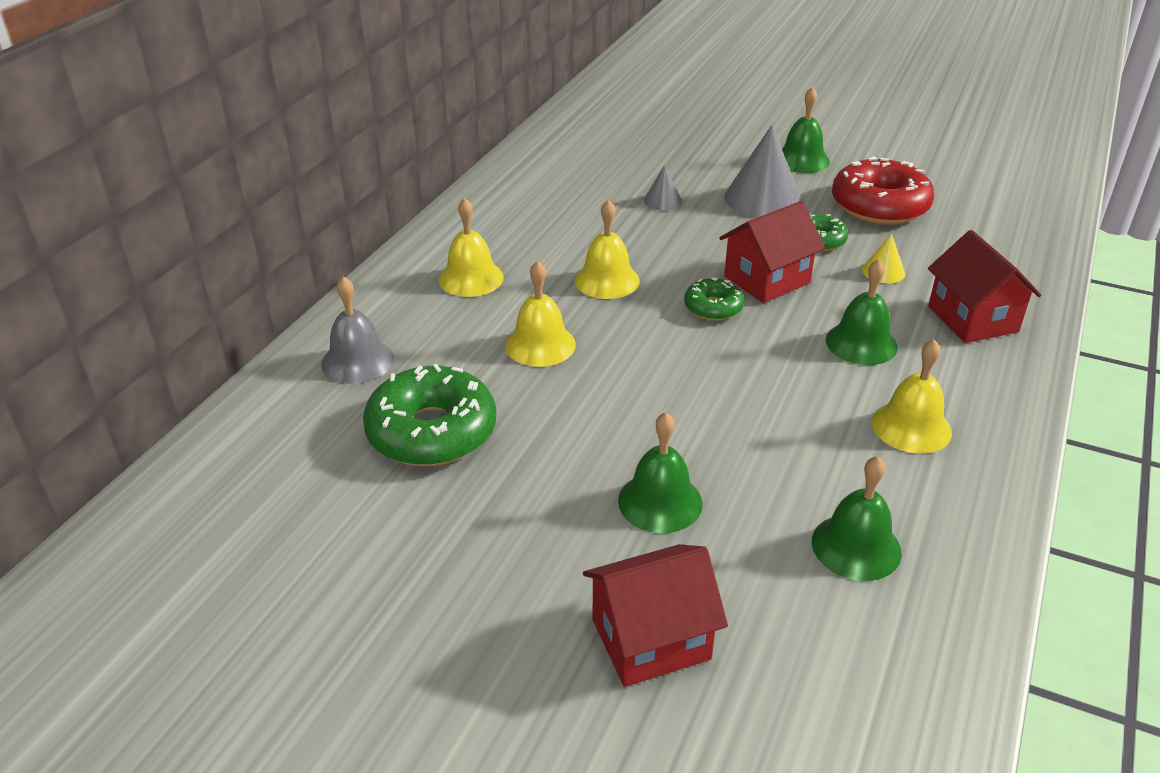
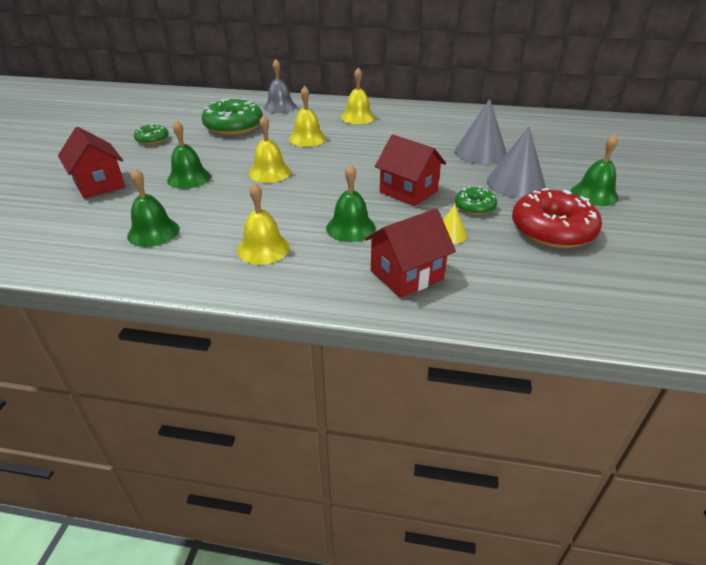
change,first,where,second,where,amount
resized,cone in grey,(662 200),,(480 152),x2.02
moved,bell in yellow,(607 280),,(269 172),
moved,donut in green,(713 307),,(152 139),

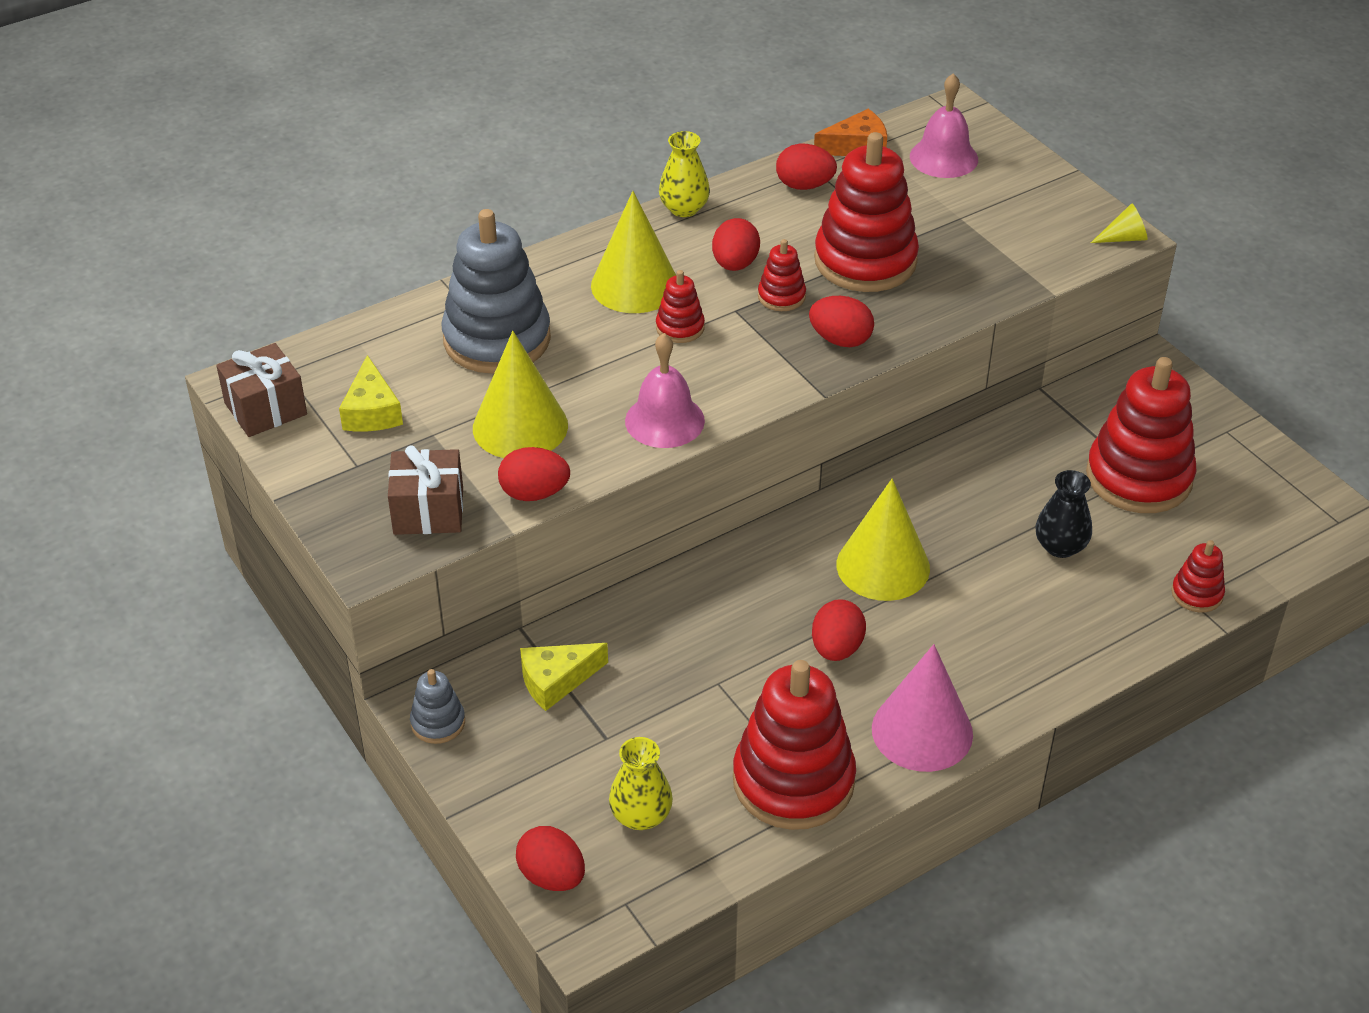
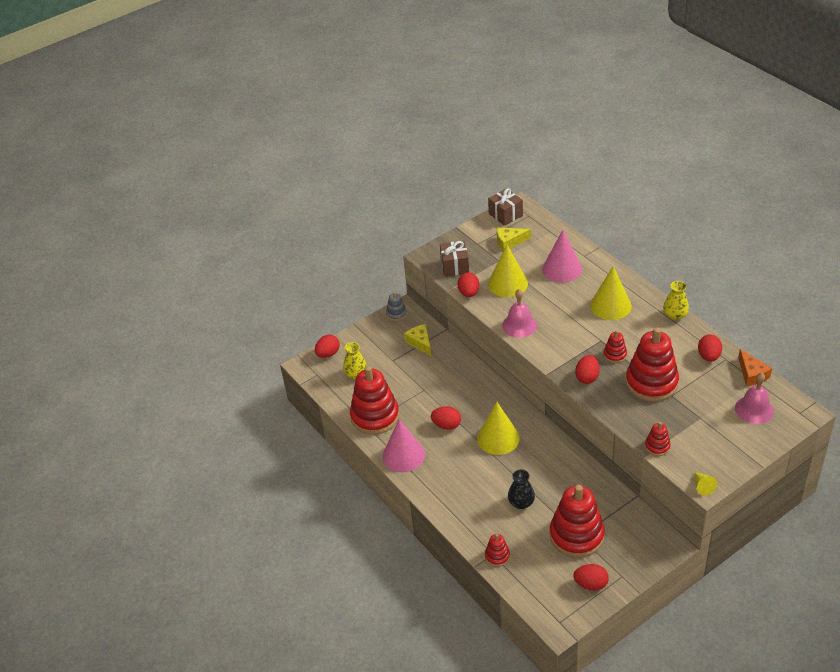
change,first,where,second,where,amount
replaced,stacking toy in grey,(497 339),cone in pink,(562 269),
moved,egg in red,(735 264),,(591 584),
moved,stacking toy in red,(680 328),,(657 446),

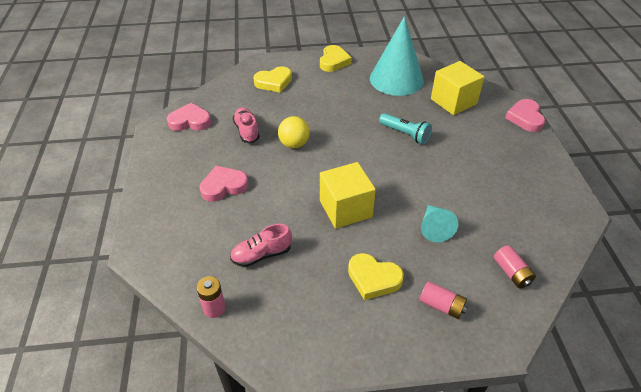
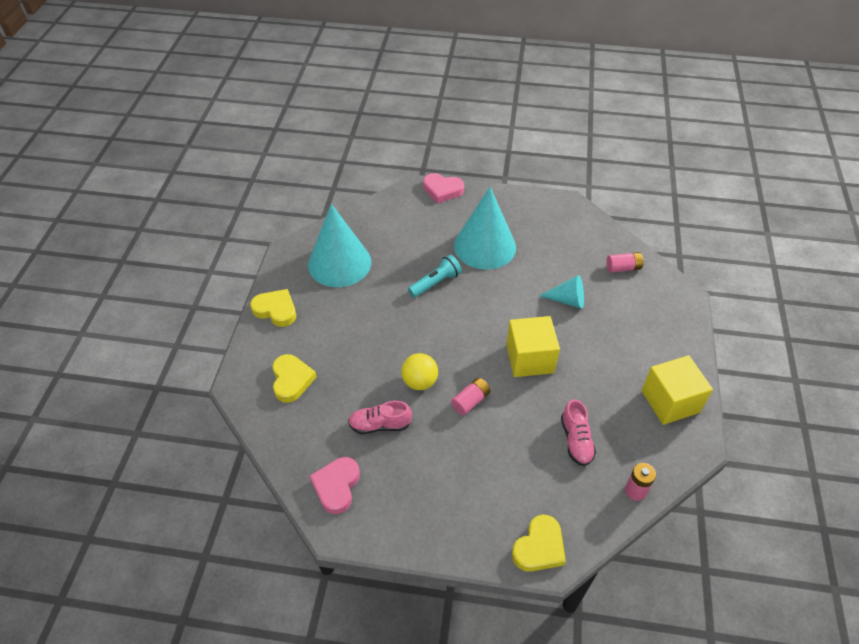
change,first,where,second,where,amount
moved,cube in yellow,(453 101),,(670 401),
removed,heart in pink,(223 186),,,
moved,heart in yellow,(373 278),,(539 547),
moved,battery in pink,(441 306),,(470 401),
added,,,cone in turquoise,(485 246),

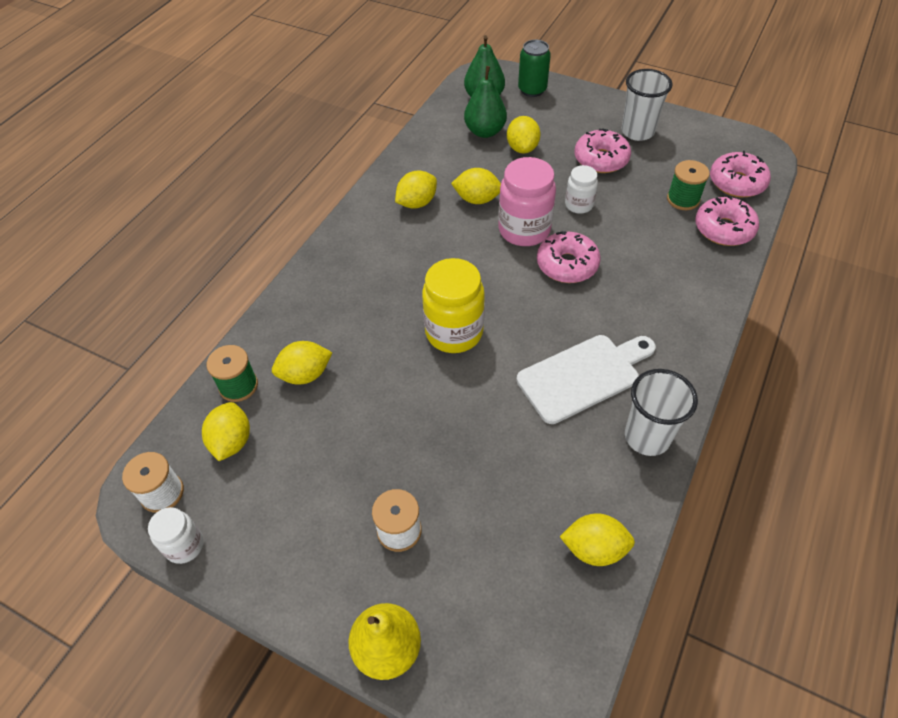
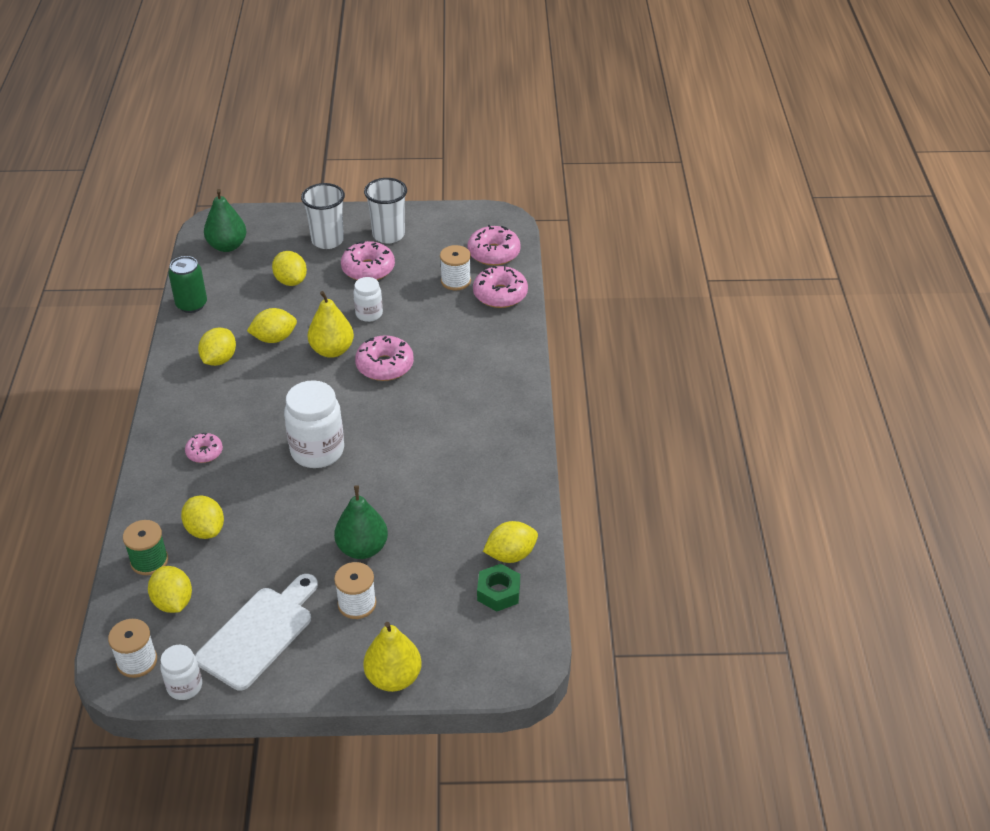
change,first,where,second,where,amount
moved,can in green,(532 90),,(191 305),
moved,pear in green,(485 131),,(362 548),
replaced,jar in pink,(524 230),pear in yellow,(332 350),
recoloured,spool in green,(683 199),spool in white,(455 281),
recoloured,jar in yellow,(454 332),jar in white,(317 451),
moved,cutting board in white,(583 376),,(259 633),
turned,lemon in yellow,(305 374),,(205 530),75 degrees counterclockwise
moved,cup in white,(647 437),,(327 240),
added,,,donut in pink,(204 452),
added,,,nut in green,(498 592),

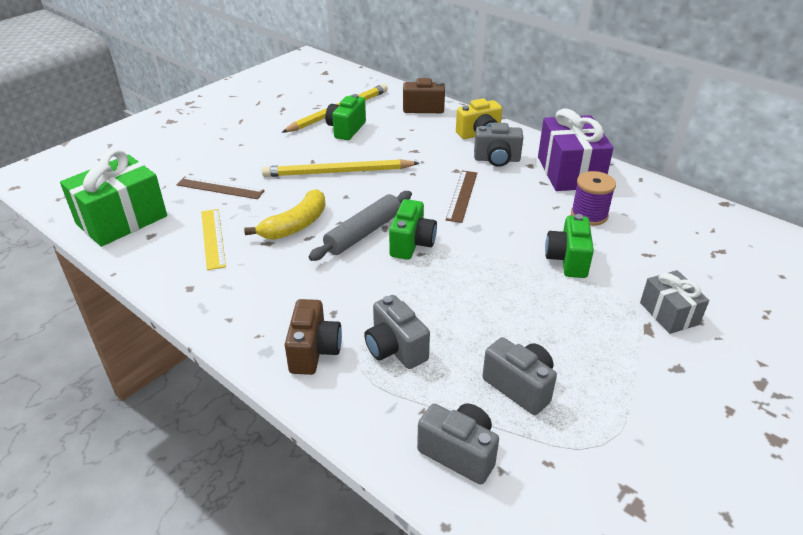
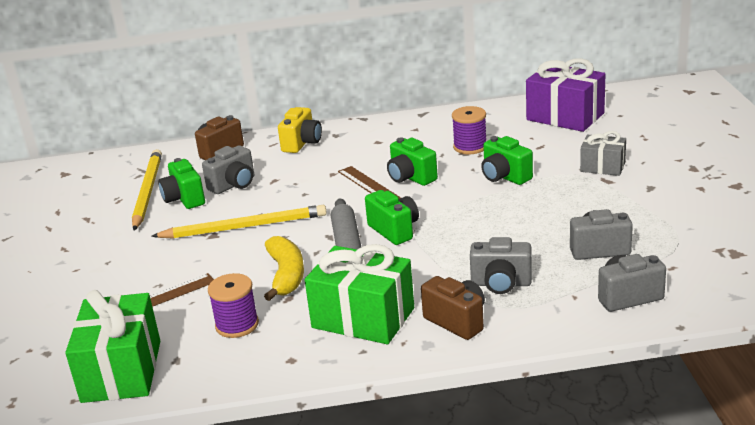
change,first,where,second,where,amount
moved,gift in purple,(569 172),,(565 117),
moved,camera in grey,(497 159),,(234 185),
turned,pencil in yellow,(338 172),,(243 227),135 degrees counterclockwise
replaced,ruler in yellow,(213 238),spool in purple,(237 325),
added,,,camera in green,(411 178),
added,,,gift in green,(363 318),

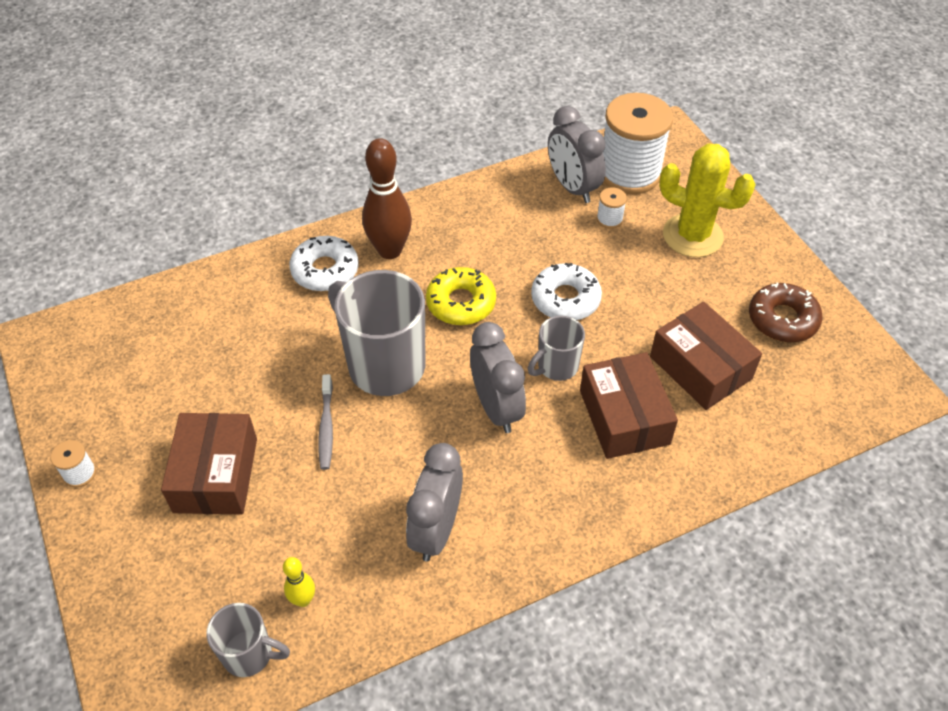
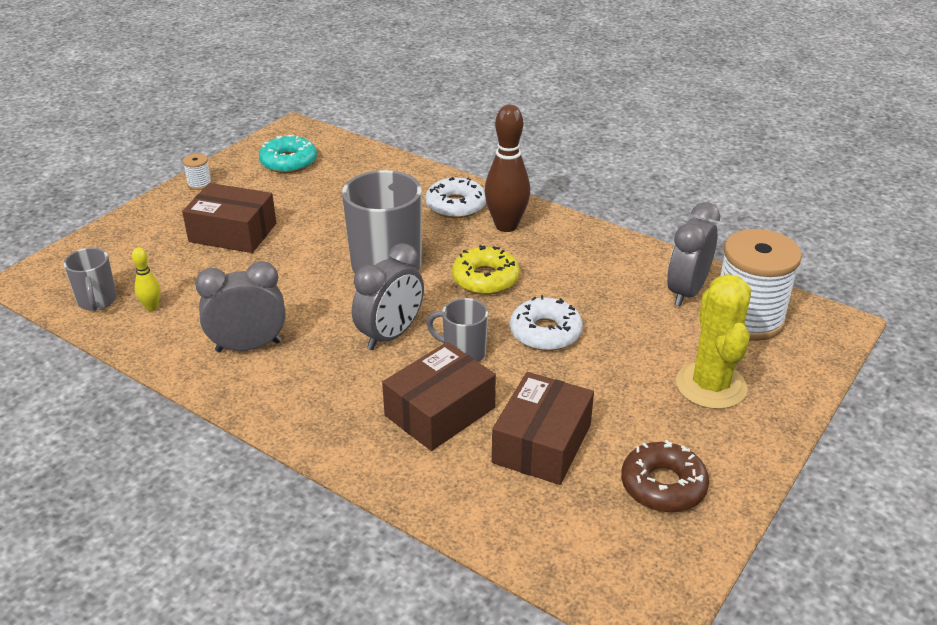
change,first,where,second,where,amount
removed,spool in white,(609 219),,,
removed,toothbrush in grey,(326 427),,,
turned,box in brown,(216 475),,(233 233),45 degrees clockwise
added,,,donut in turquoise,(288 162),

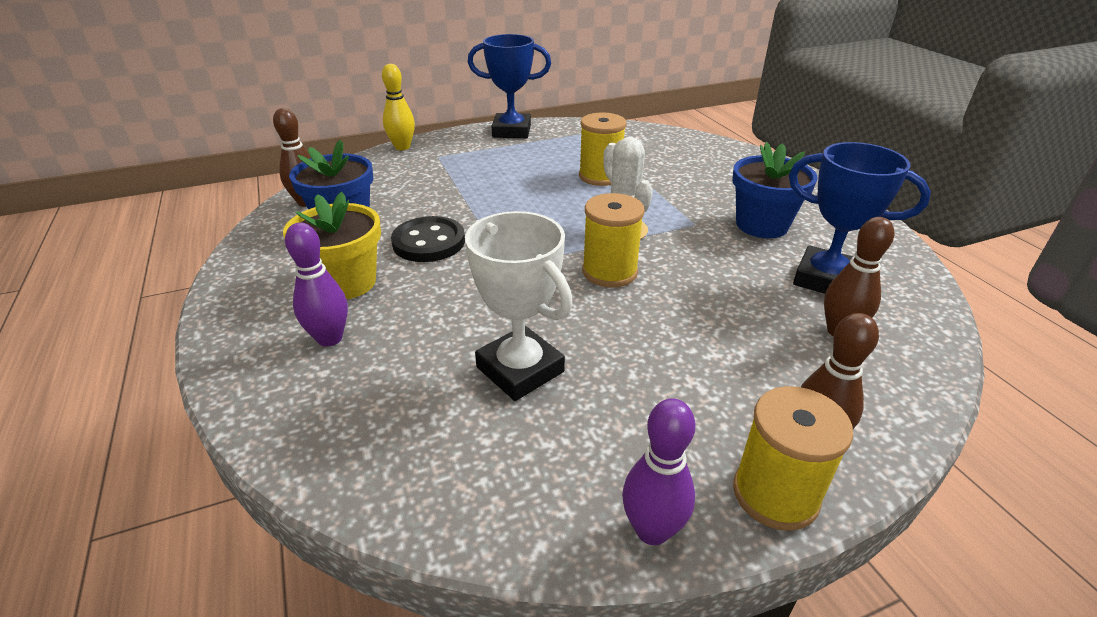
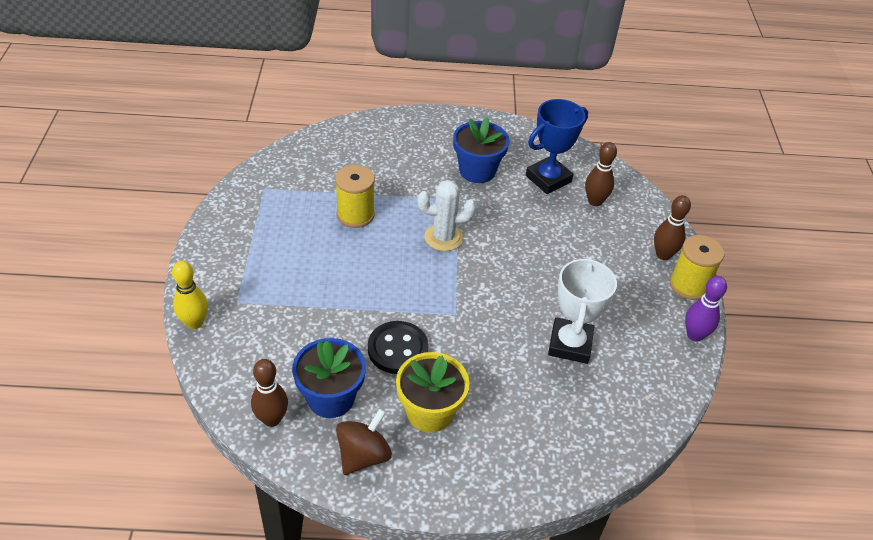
change,first,where,second,where,amount
removed,trophy in blue,(511 131),,,
removed,spool in yellow,(609 272),,,
turned,trophy in white,(520 369),,(570 344),60 degrees counterclockwise
removed,bowling pin in purple,(330 338),,,
added,,,spinning top in brown,(363 455),

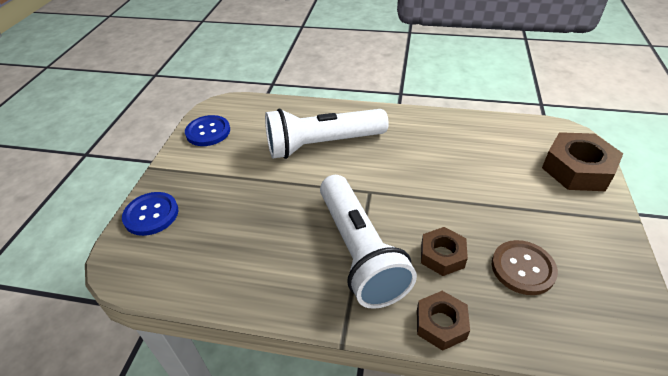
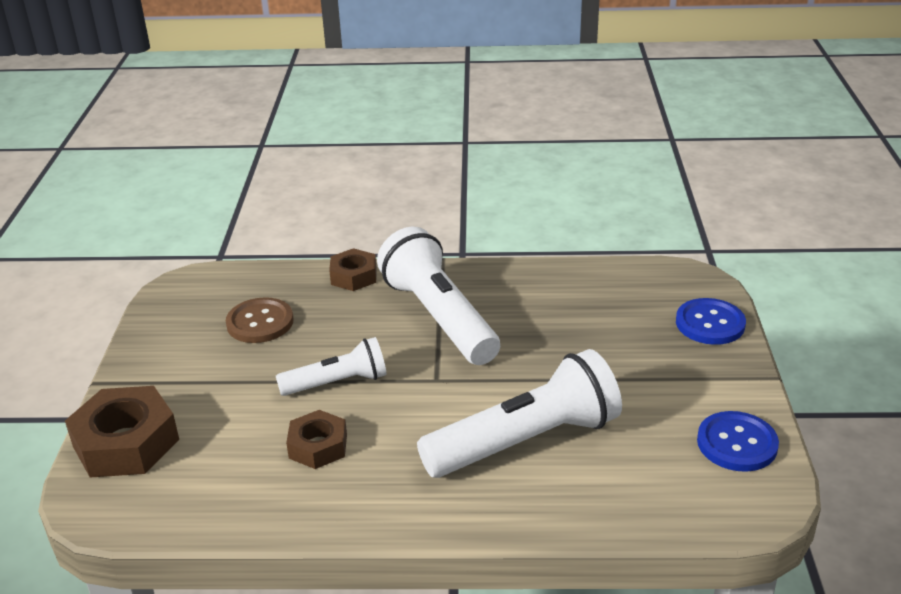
change,first,where,second,where,amount
moved,nut in brown,(442 255),,(318 446),
added,,,flashlight in white,(337 383),

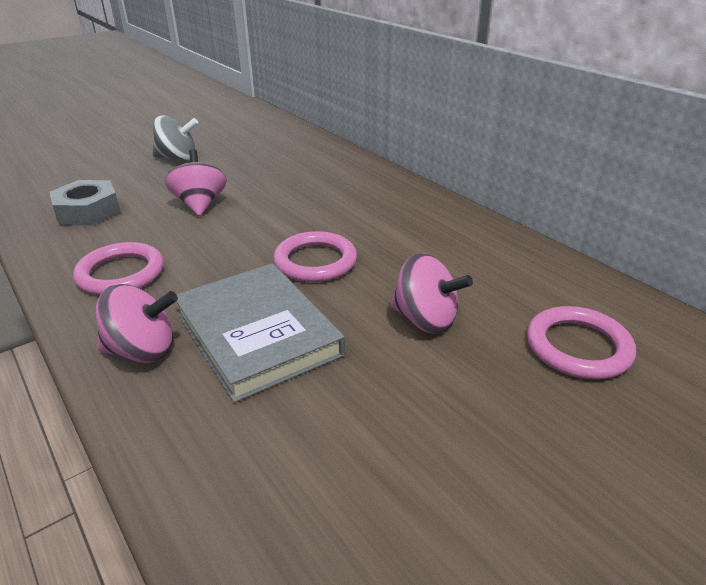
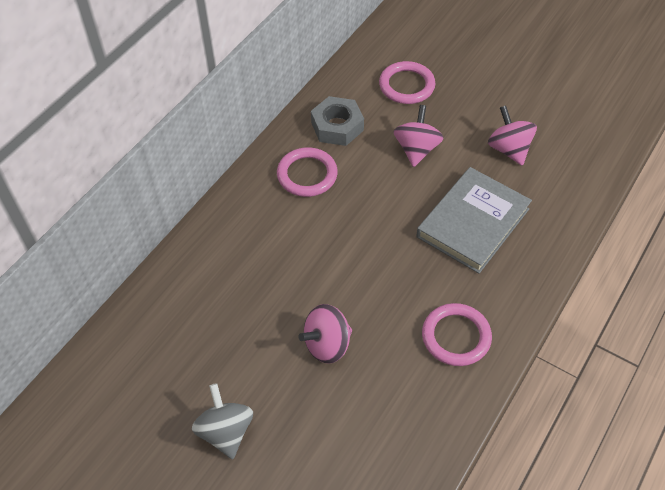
change,first,where,second,where,amount
moved,nut in grey,(88 211),,(337 126),
moved,ring in pink,(315 261),,(307 175),
moved,spinning top in pink,(143 351),,(509 149),

